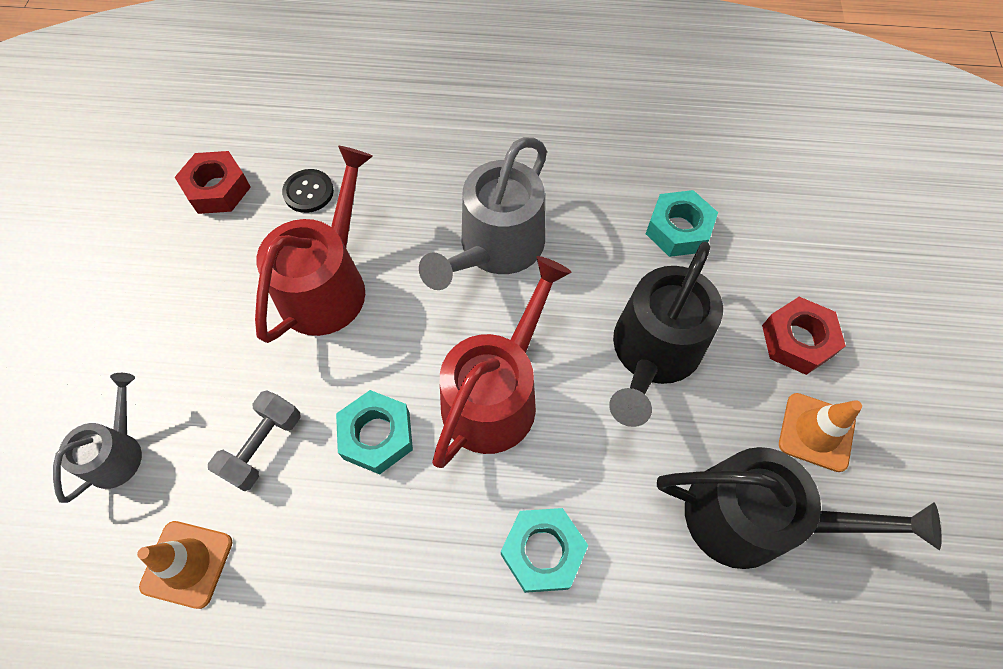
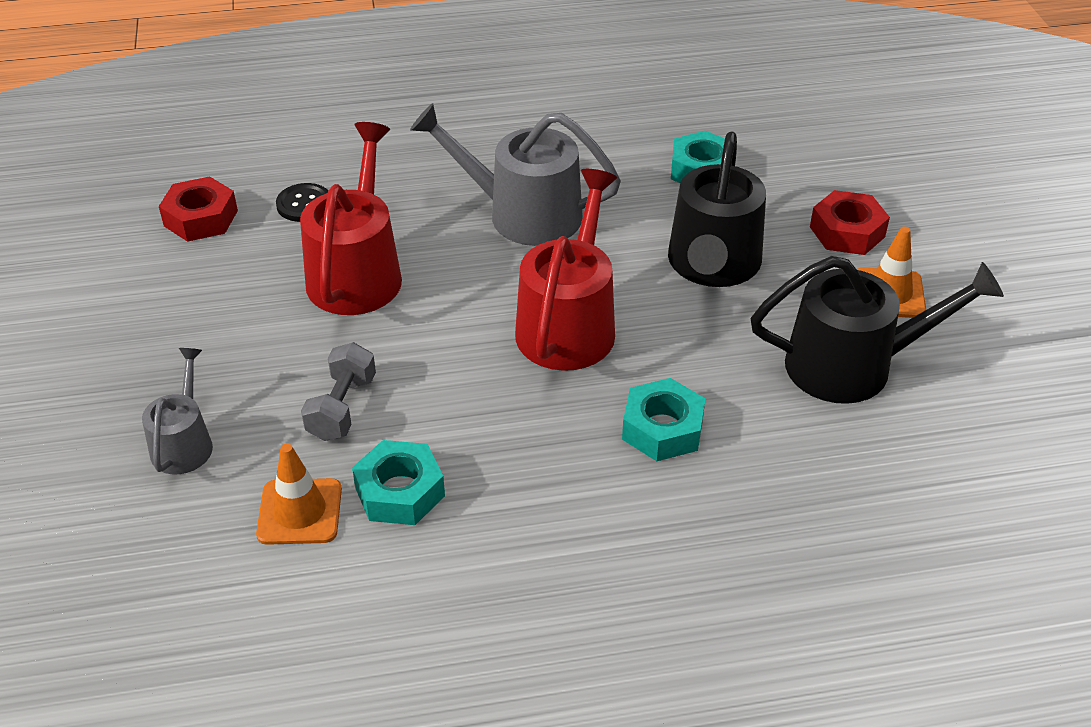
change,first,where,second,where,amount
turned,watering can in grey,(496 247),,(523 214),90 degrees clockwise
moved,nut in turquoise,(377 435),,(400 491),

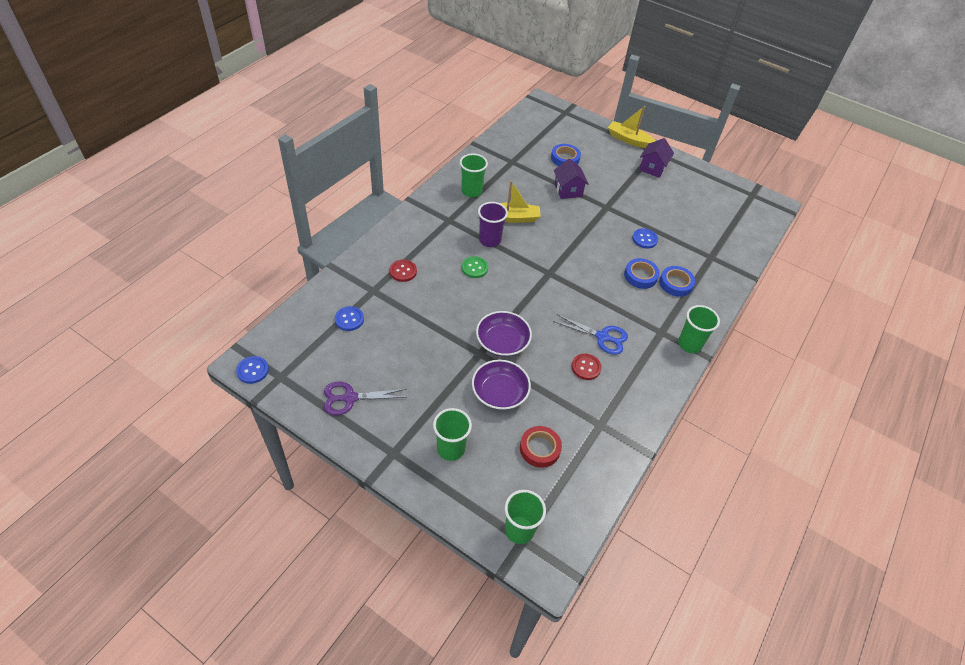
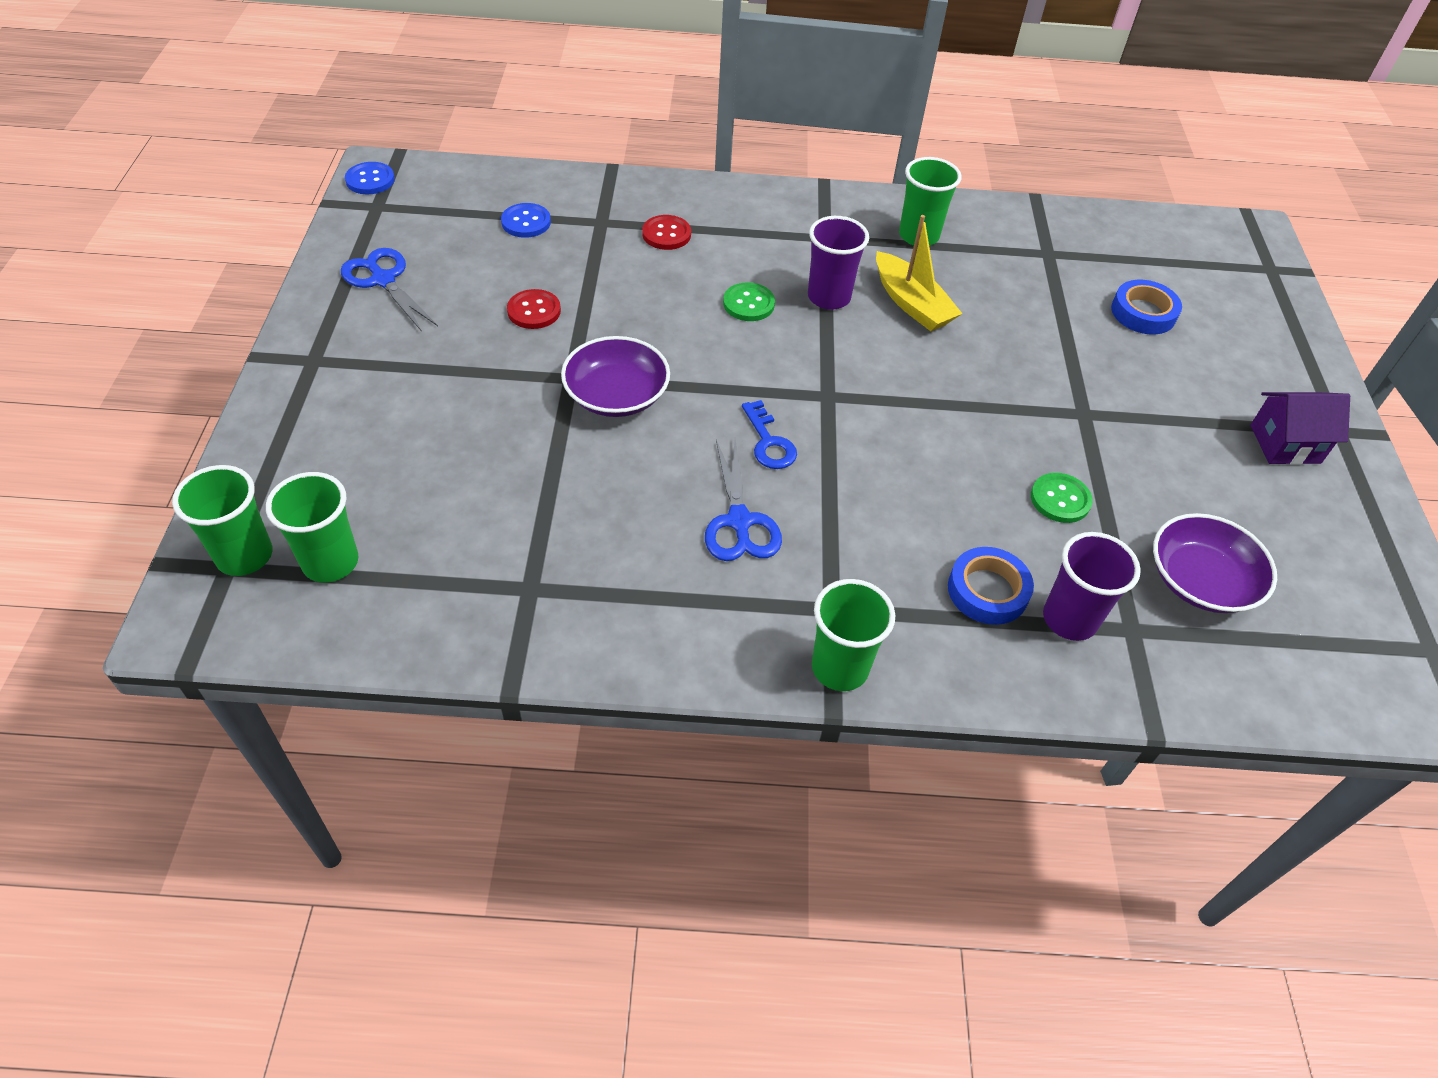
change,first,where,second,where,amount
removed,boat in yellow,(629 140),,,
removed,house in purple,(568 190),,,
recoloured,button in blue,(644 239),button in green,(1060 499),
removed,tape in blue,(640 276),,,
moved,button in red,(586 367),,(534 311),
moved,bowl in purple,(499 392),,(1200 580),
recoloured,scissors in purple,(350 398),scissors in blue,(383 280),
moved,cup in green,(451 449),,(330 562),
removed,tape in red,(540 449),,,
added,,,key in blue,(769 442),
added,,,cup in purple,(1069 619),

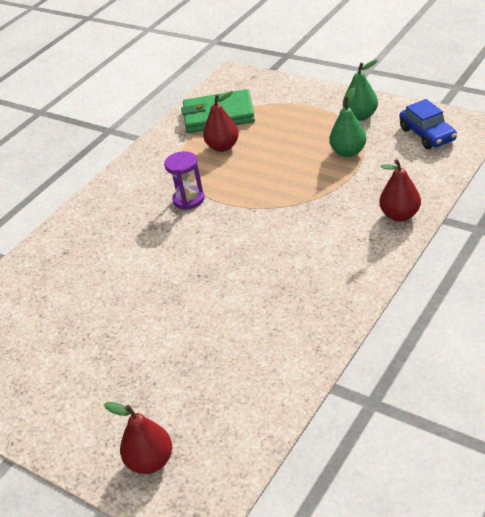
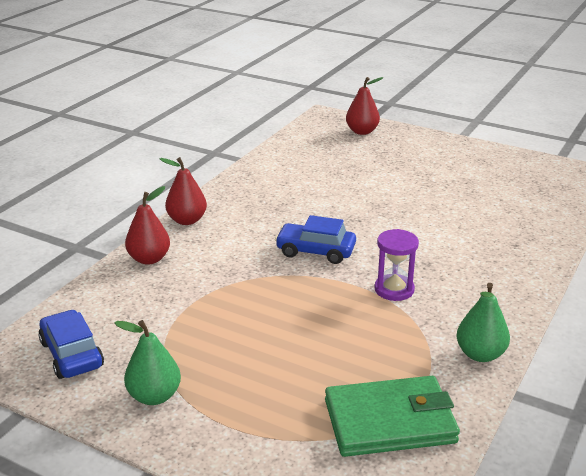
change,first,where,second,where,amount
moved,pear in green,(348 152),,(480 354),
moved,pear in red,(223 147),,(187 220),
added,,,car in blue,(315 251),

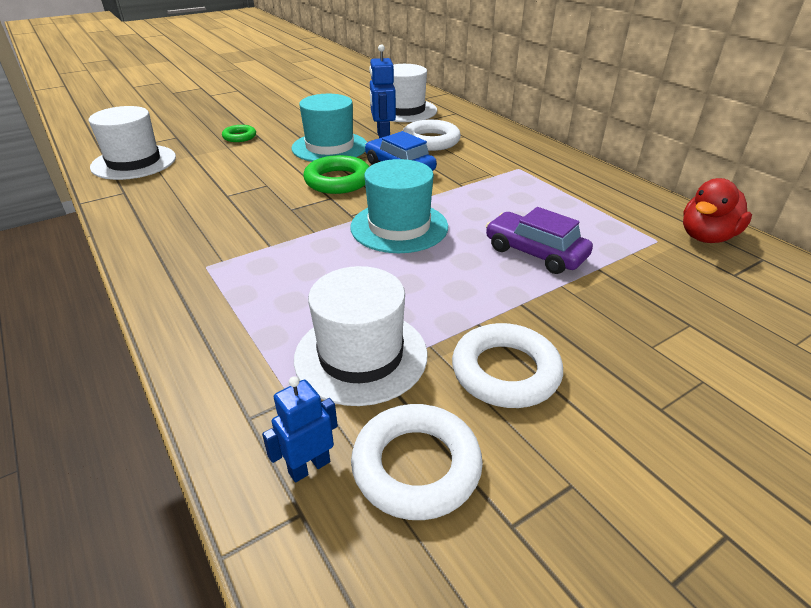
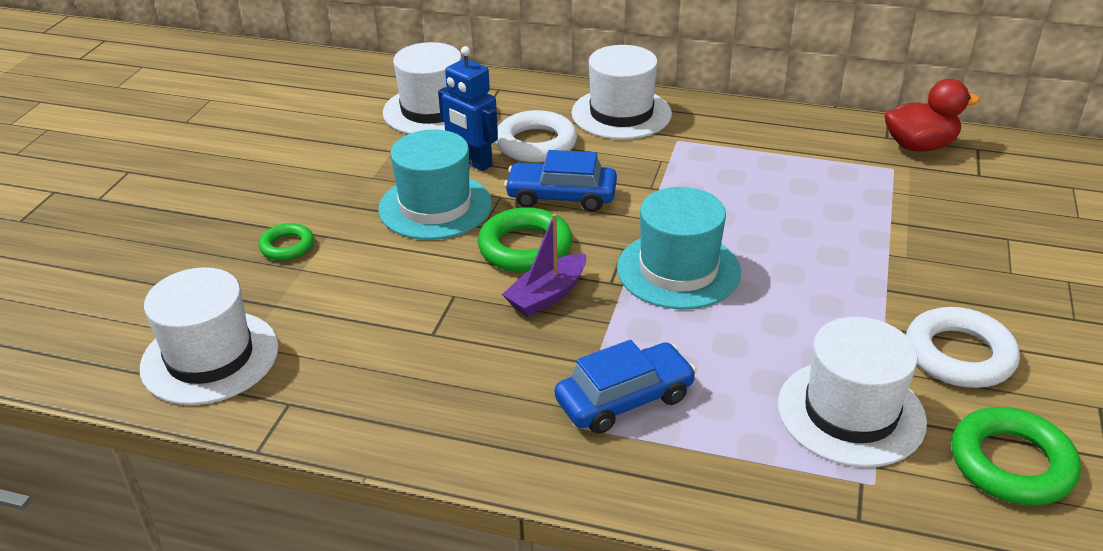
change,first,where,second,where,amount
turned,duck in red,(706 237),,(919 146),105 degrees counterclockwise
removed,car in purple,(535 253),,,
removed,robot in blue,(309 467),,,
recoloured,ring in white,(416 466),ring in green,(1011 463),
added,,,hat in white,(621 113),
added,,,boat in purple,(547 295),
added,,,car in blue,(624 399),

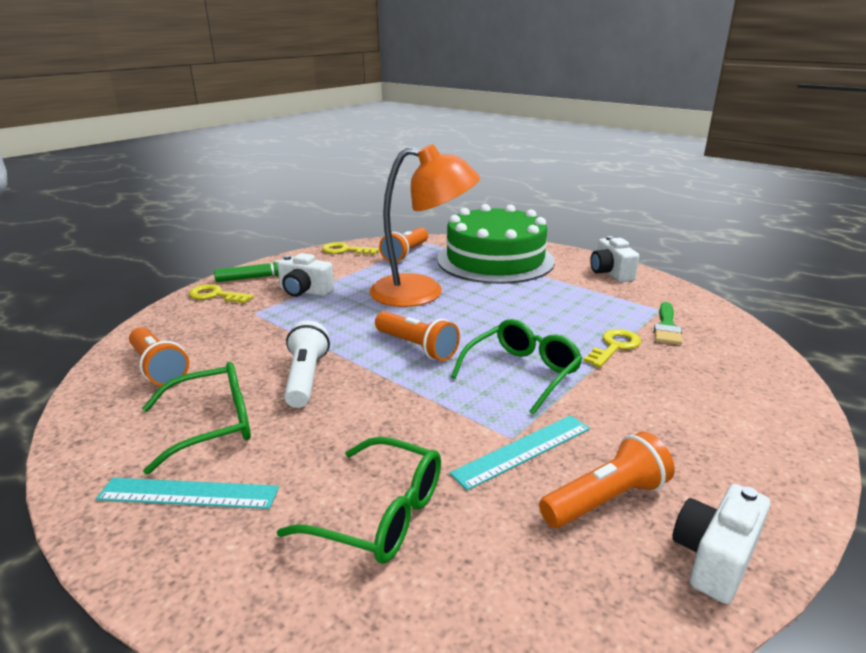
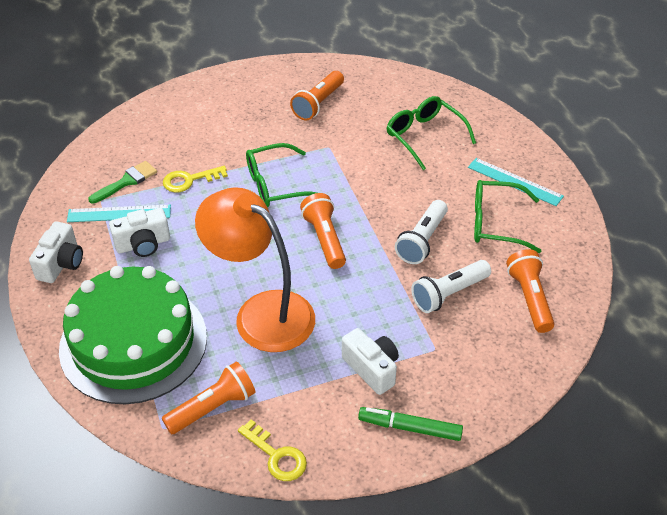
change,first,where,second,where,amount
removed,key in yellow,(215 295),,,
moved,ruler in turquoise,(523 450),,(119 213),
turned,flashlight in orange,(606 499),,(318 104),60 degrees counterclockwise
moved,camera in white,(714 558),,(143 244),
added,,,flashlight in white,(448 294),

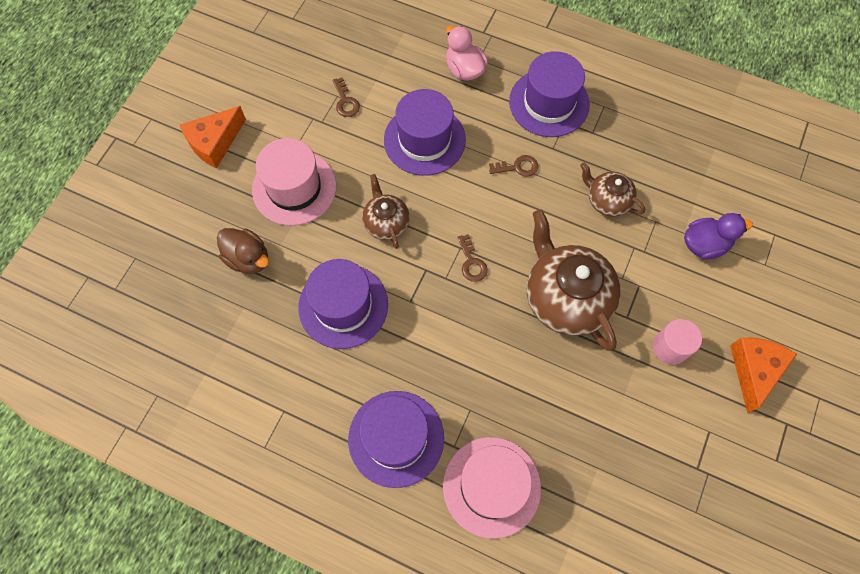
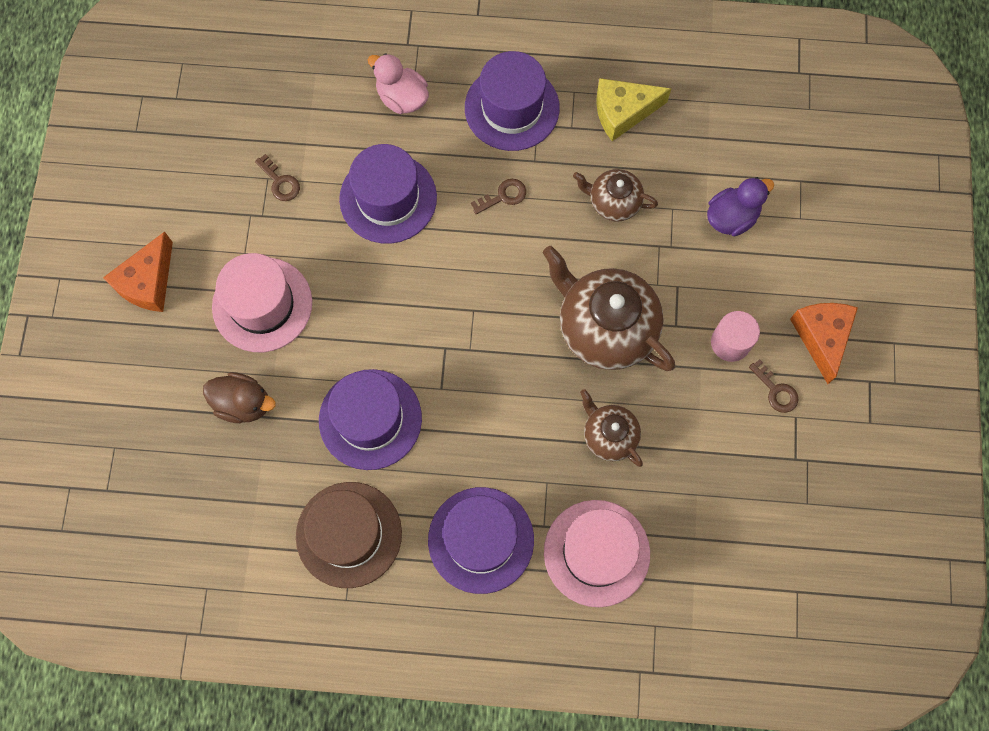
change,first,where,second,where,amount
moved,teapot in brown,(386 223),,(609 435),
moved,key in brown,(471 262),,(776 390),
added,,,cheese in yellow,(623 112),
added,,,hat in brown,(349 534),

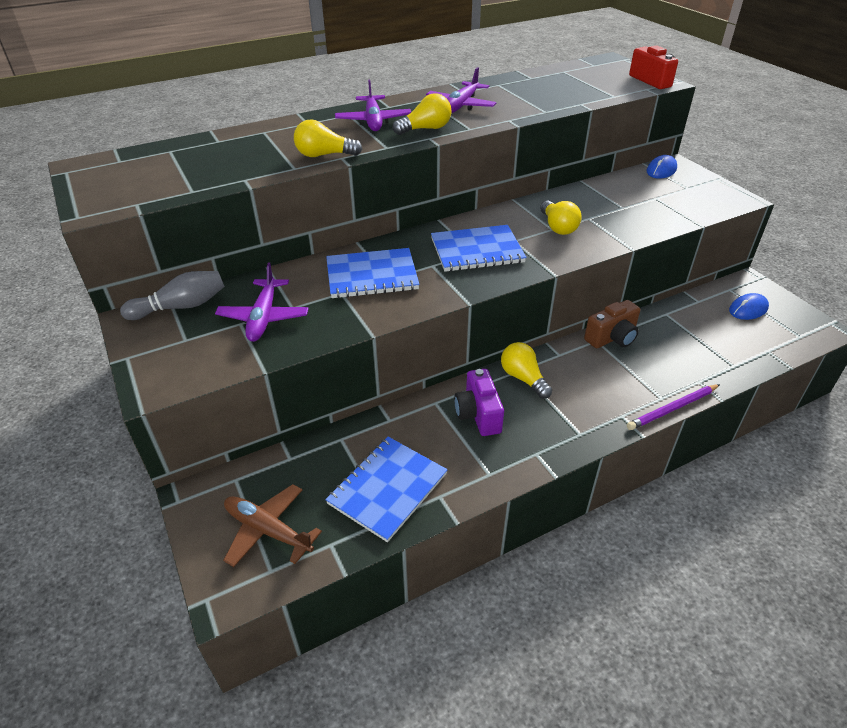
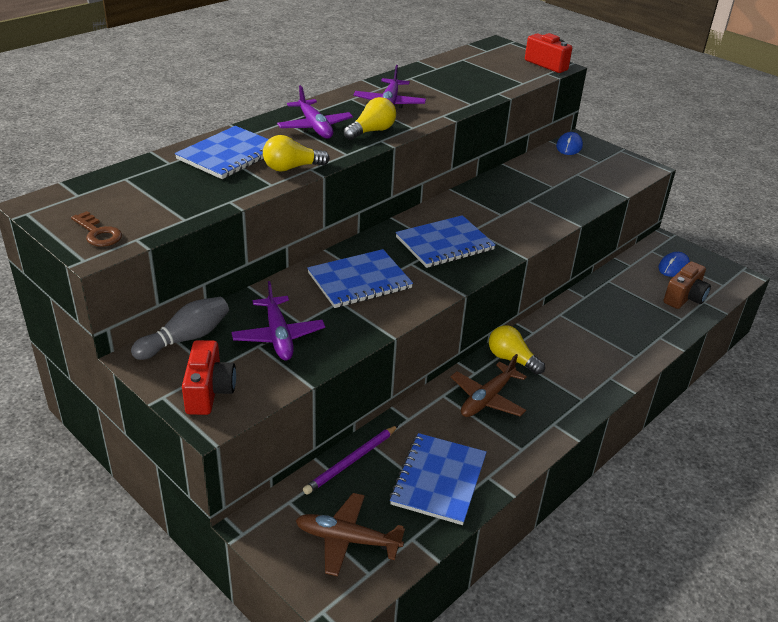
change,first,where,second,where,amount
removed,light bulb in yellow,(558 227),,,
moved,camera in brown,(612 338),,(684 298),
replaced,camera in purple,(478 414),plane in brown,(487 399),
moved,pencil in purple,(672 409),,(351 461),
added,,,notebook in blue,(229 155),
added,,,key in brown,(98 233),
added,,,camera in red,(209 391),

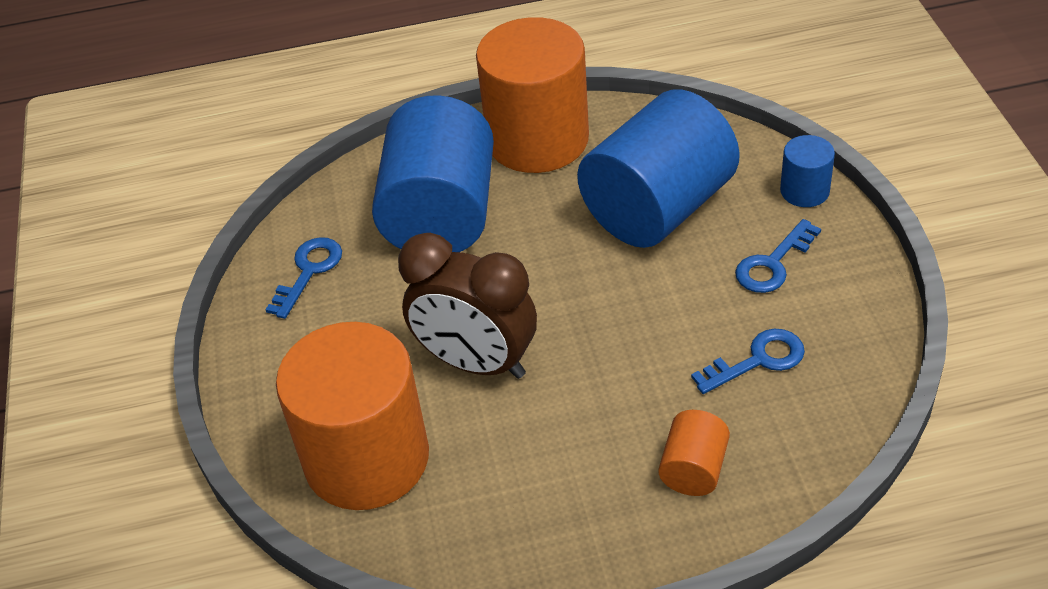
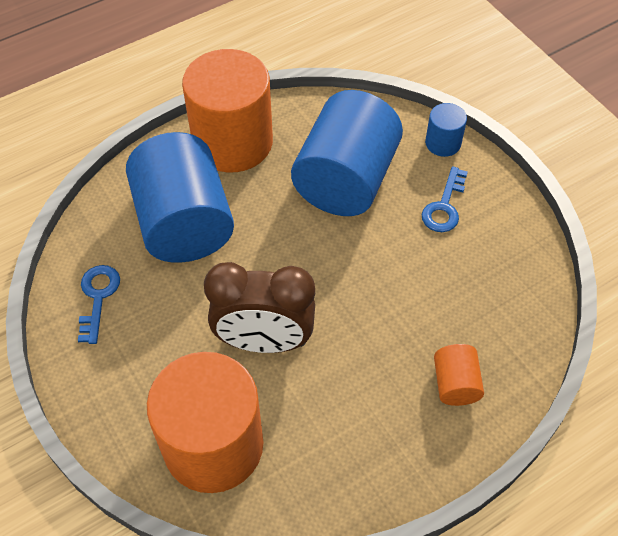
change,first,where,second,where,amount
removed,key in blue,(758 360),,,

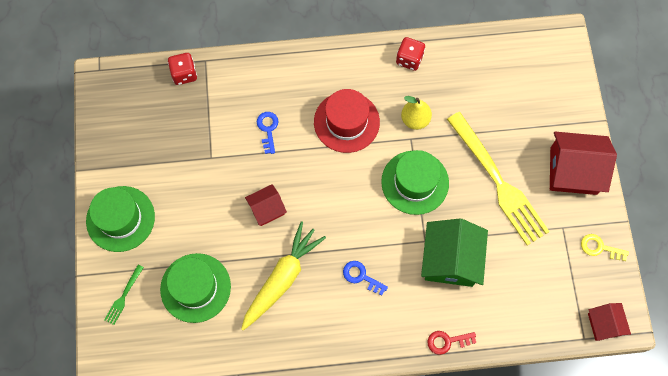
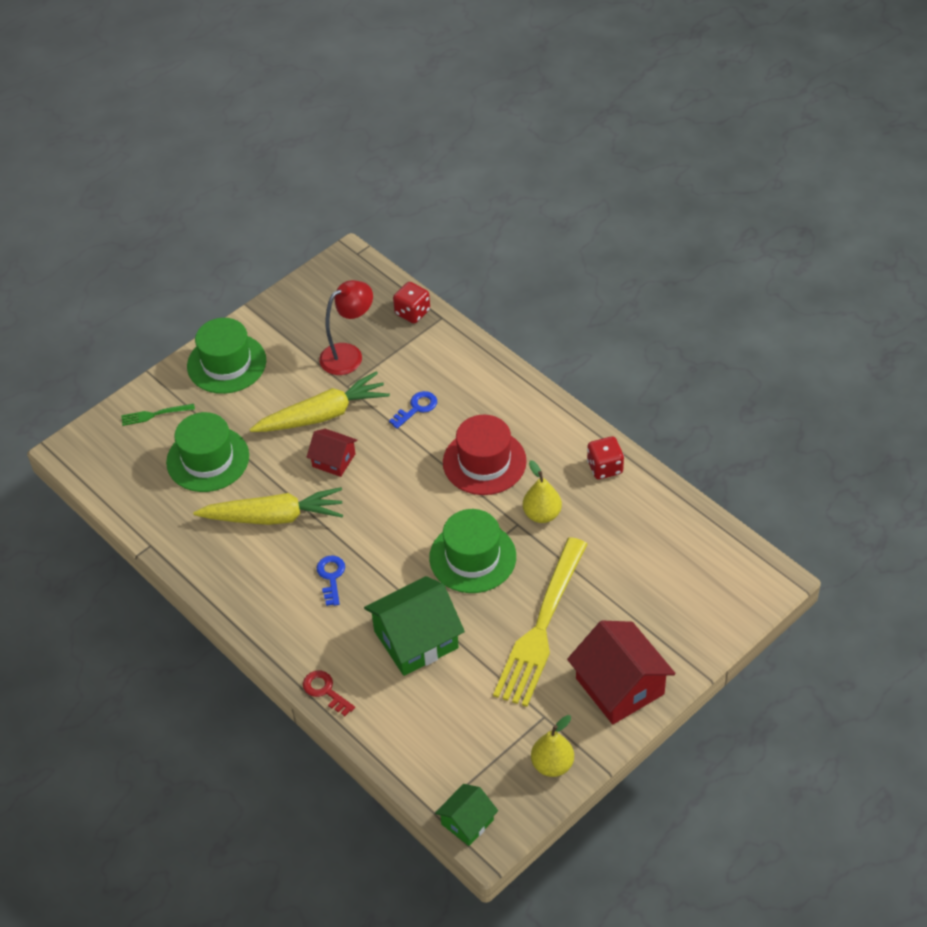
change,first,where,second,where,amount
replaced,key in yellow,(599 248),pear in yellow,(552 765),
recoloured,house in red,(604 324),house in green,(467 822),
added,,,lamp in red,(349 355),
added,,,carrot in yellow,(323 415),

